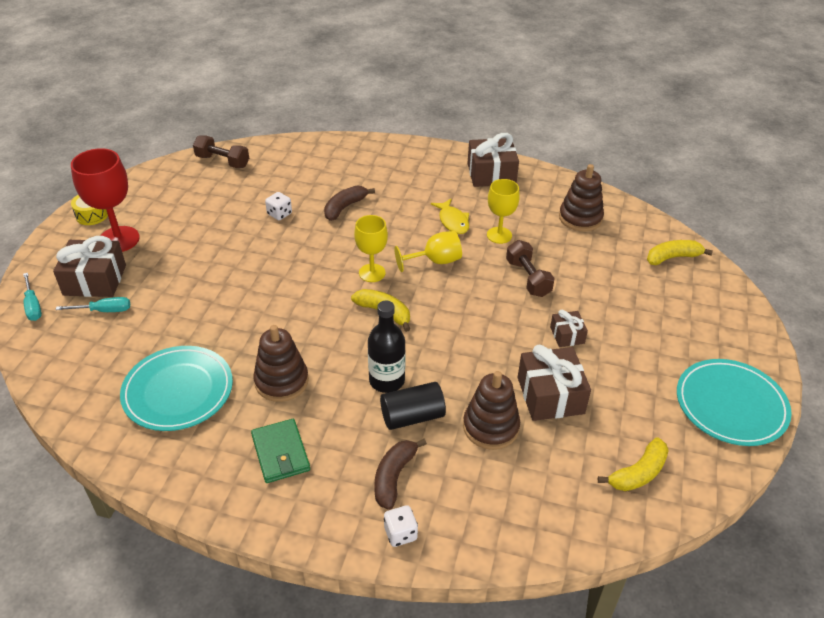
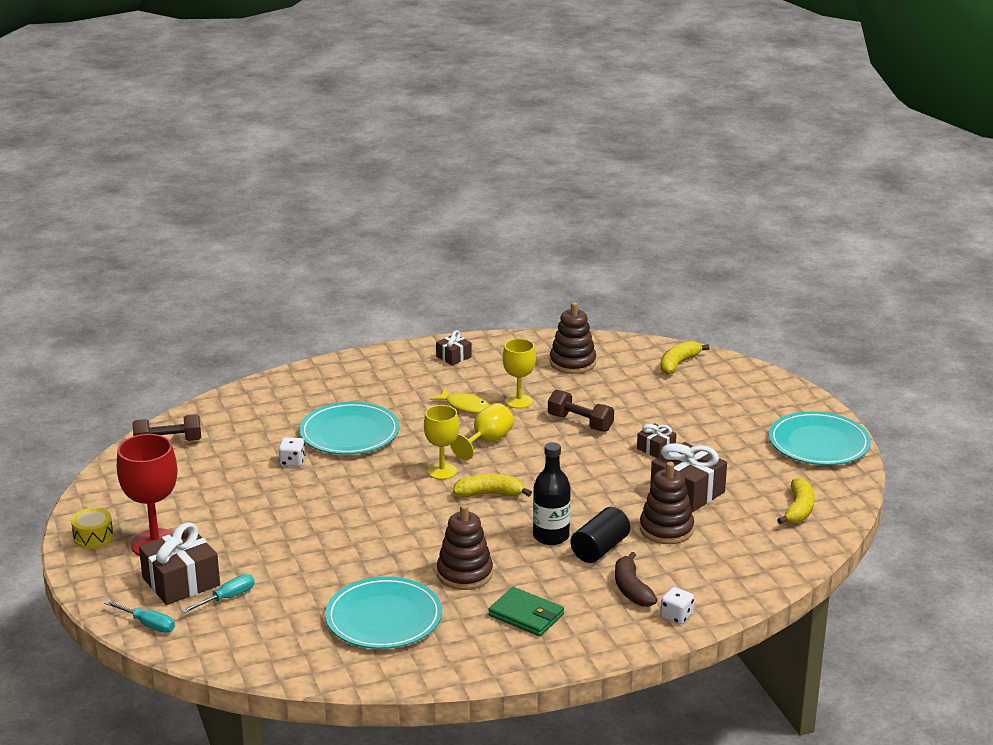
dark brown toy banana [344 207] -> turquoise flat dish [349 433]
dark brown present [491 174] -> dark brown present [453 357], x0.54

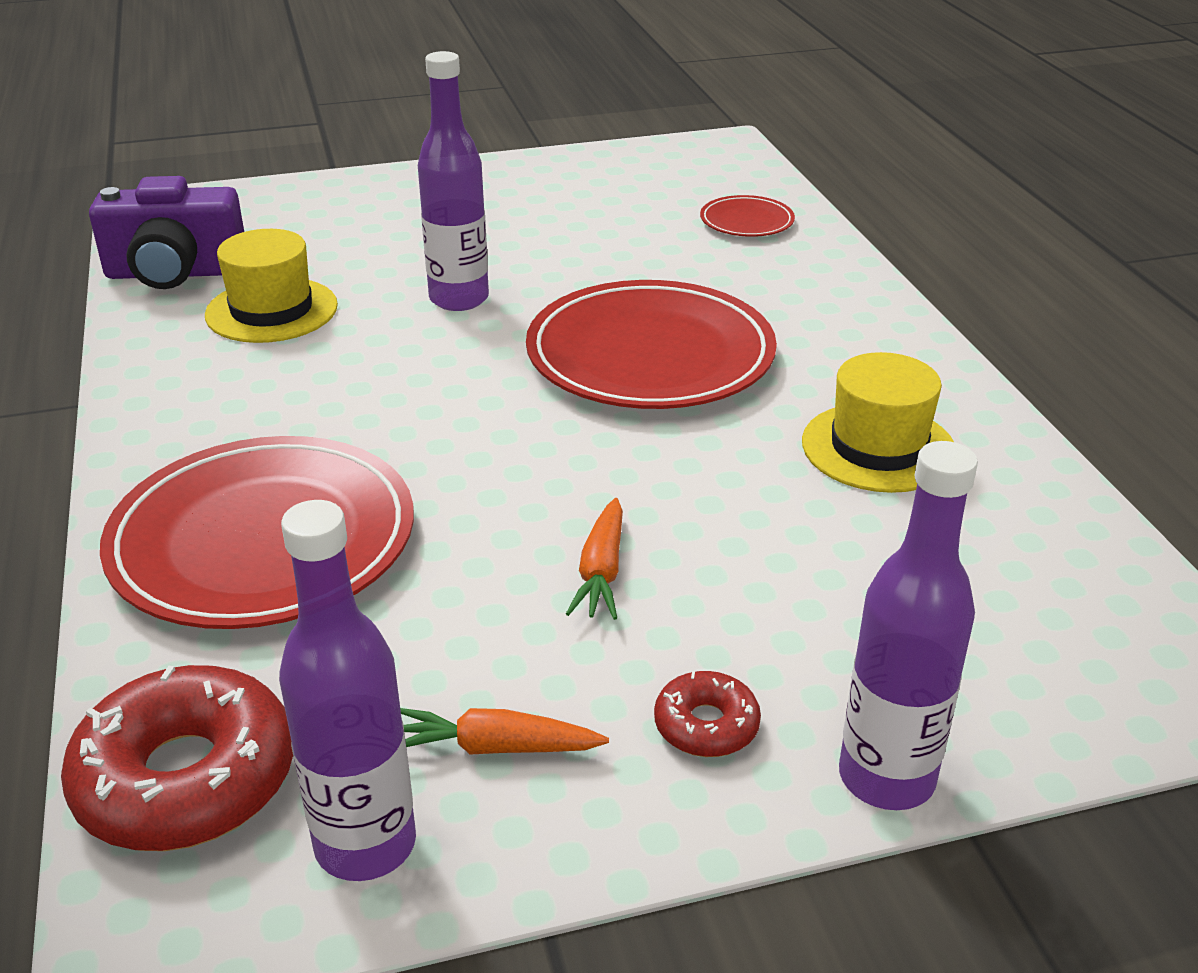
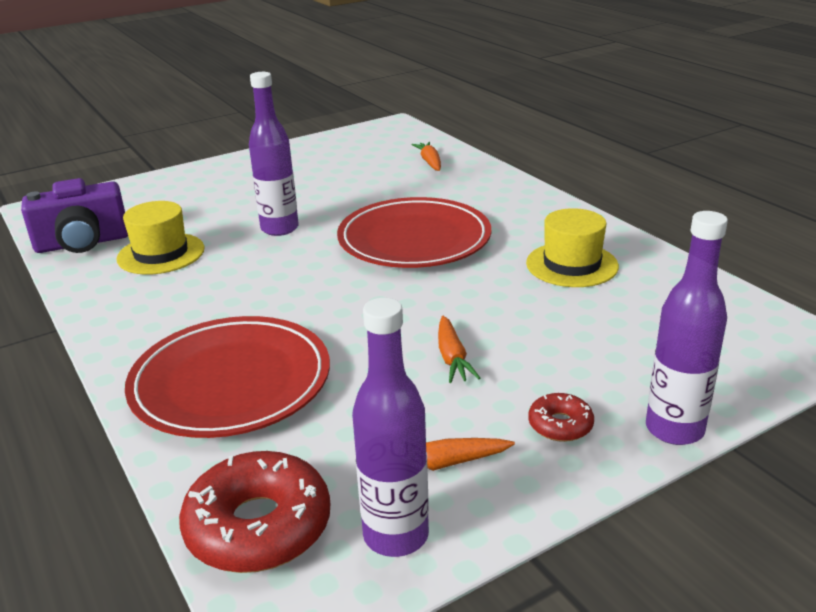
scarlet flat dish [746 221] -> bright orange carrot [430 162]

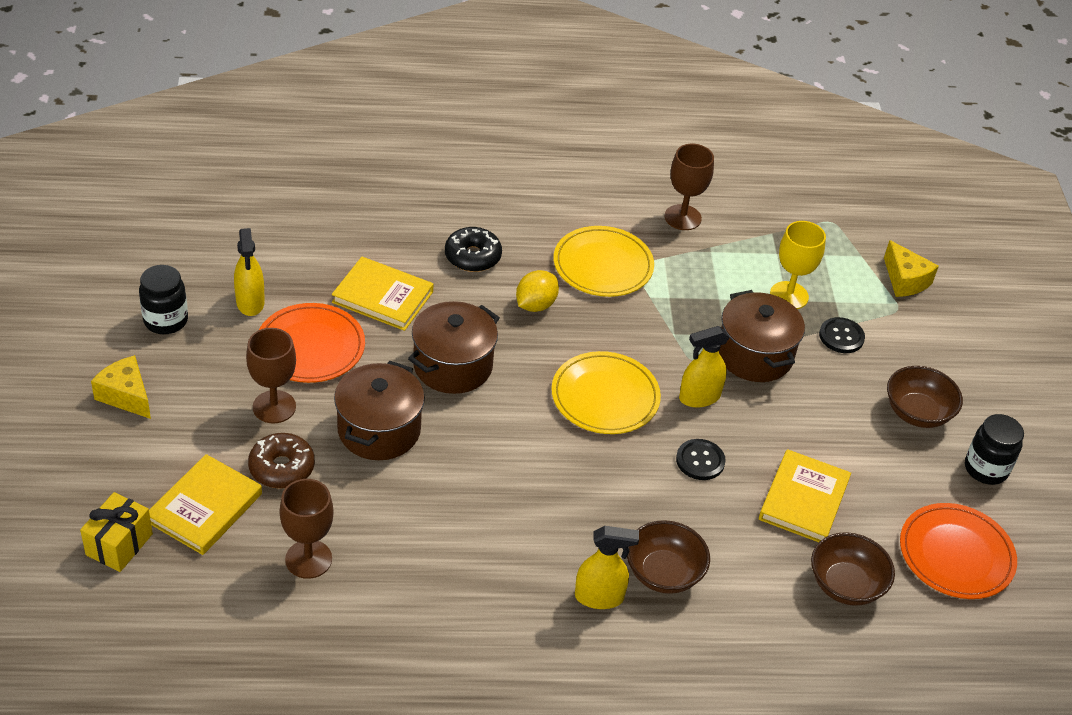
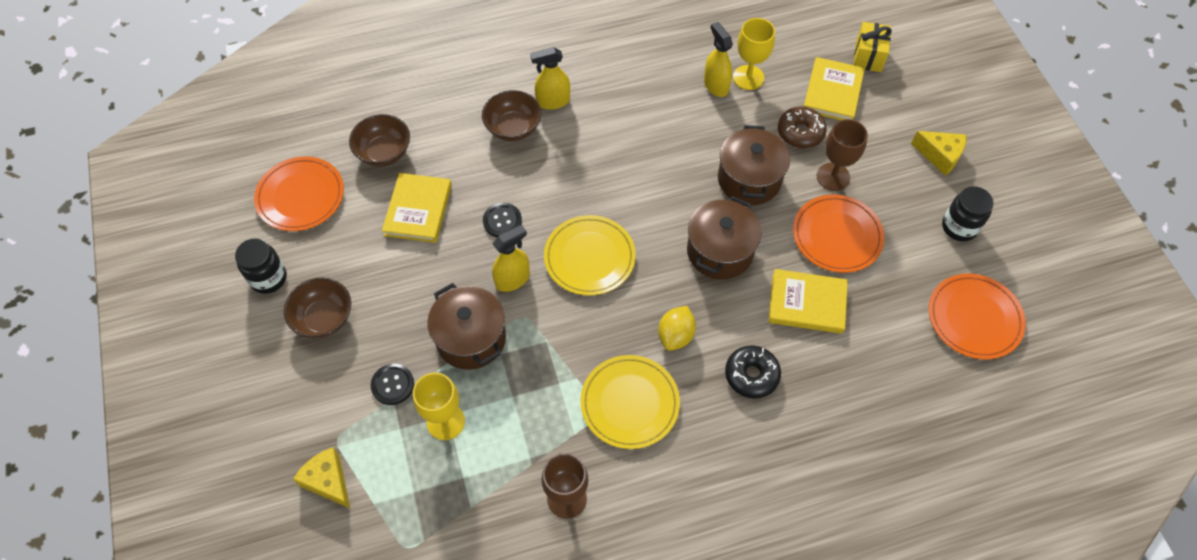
yellow spray cleaner [250 302] -> yellow spray cleaner [715 85], move
dark brown chalice [308 559] -> yellow chalice [748 77]
none -> bright orange flat dish [974 318]

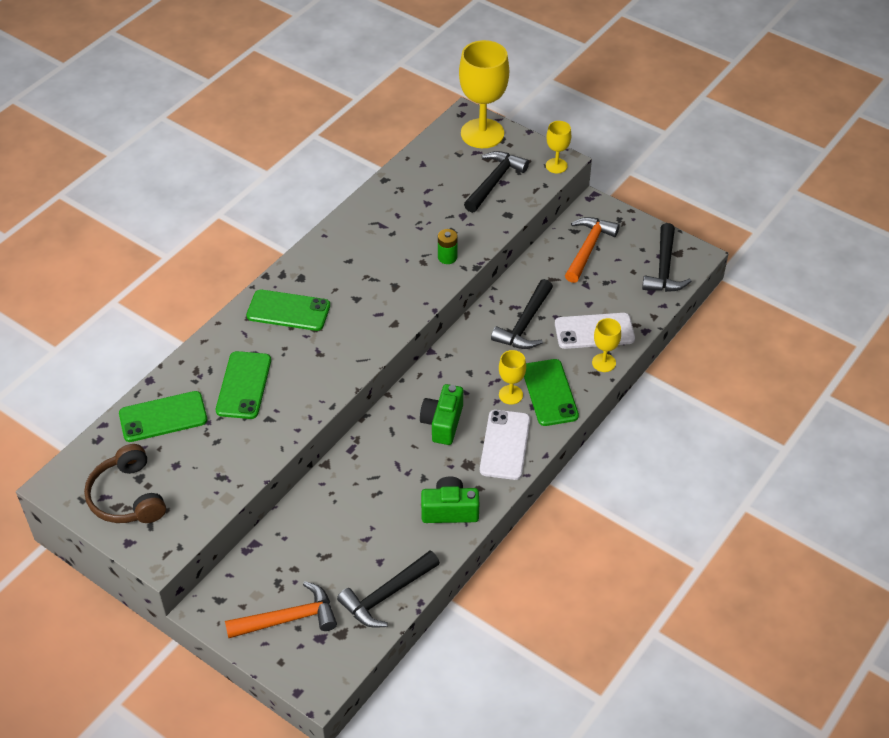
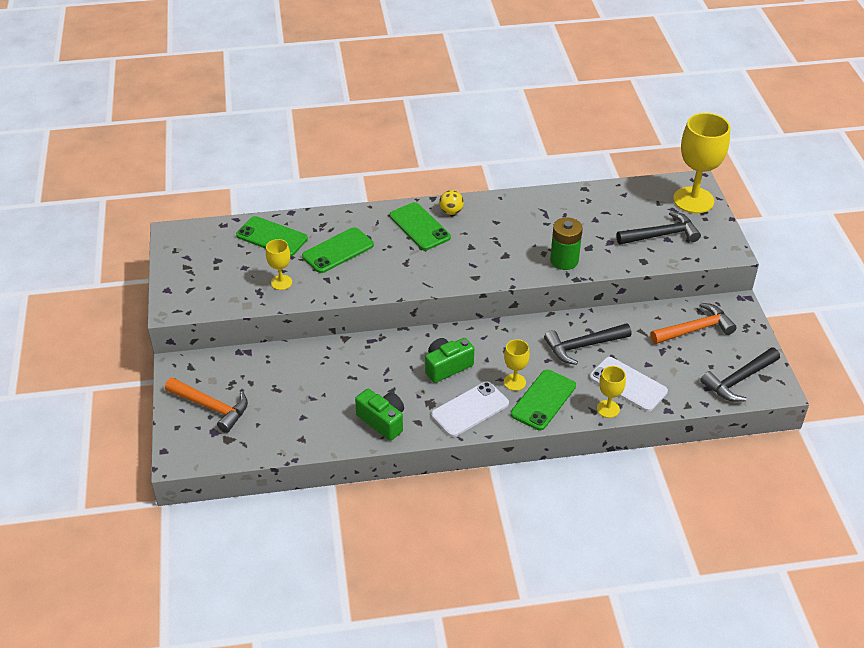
yellow chalice [556 166] -> yellow chalice [281 282], move
none -> yellow ball [451 212]
emerald battery [447 257] -> emerald battery [564 260], x1.61
dark brown headset [127 497] -> none
ebony carpenter's hammer [386 595] -> none

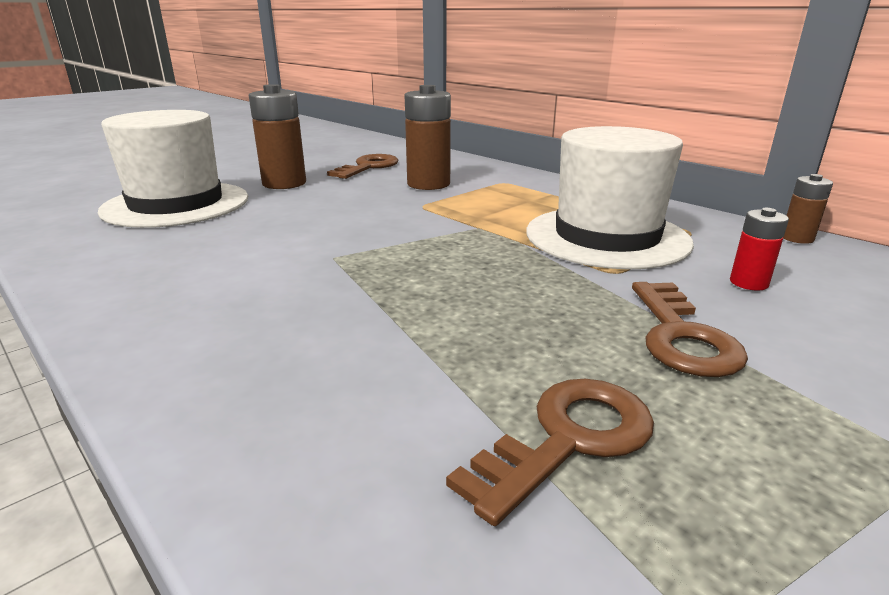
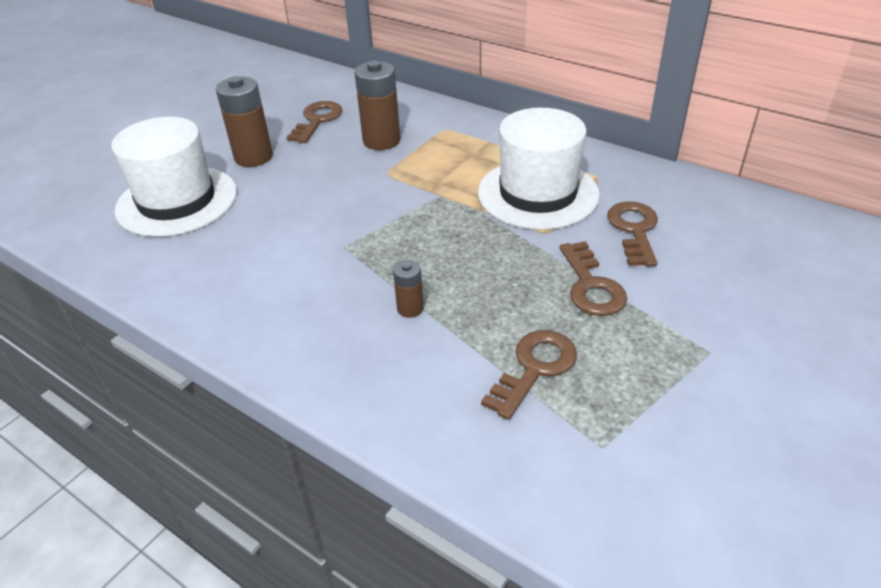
dark brown battery [797 238] -> dark brown battery [410 308], move
scarlet battery [748 283] -> dark brown door key [634 230]

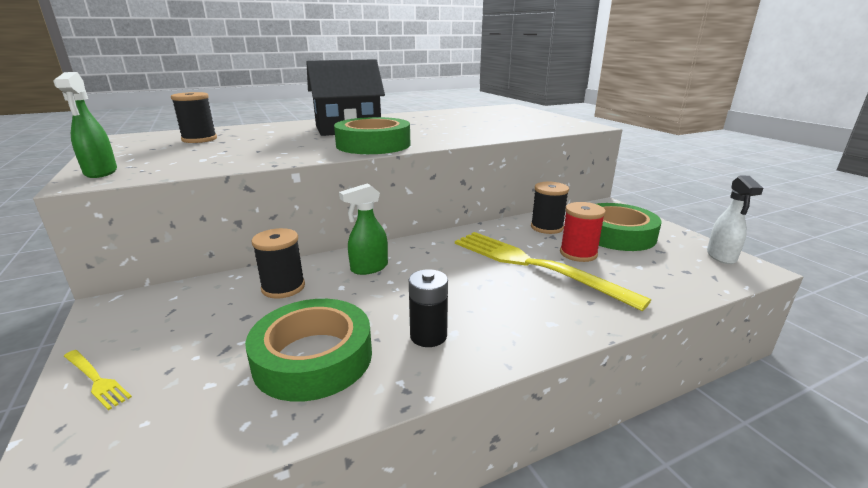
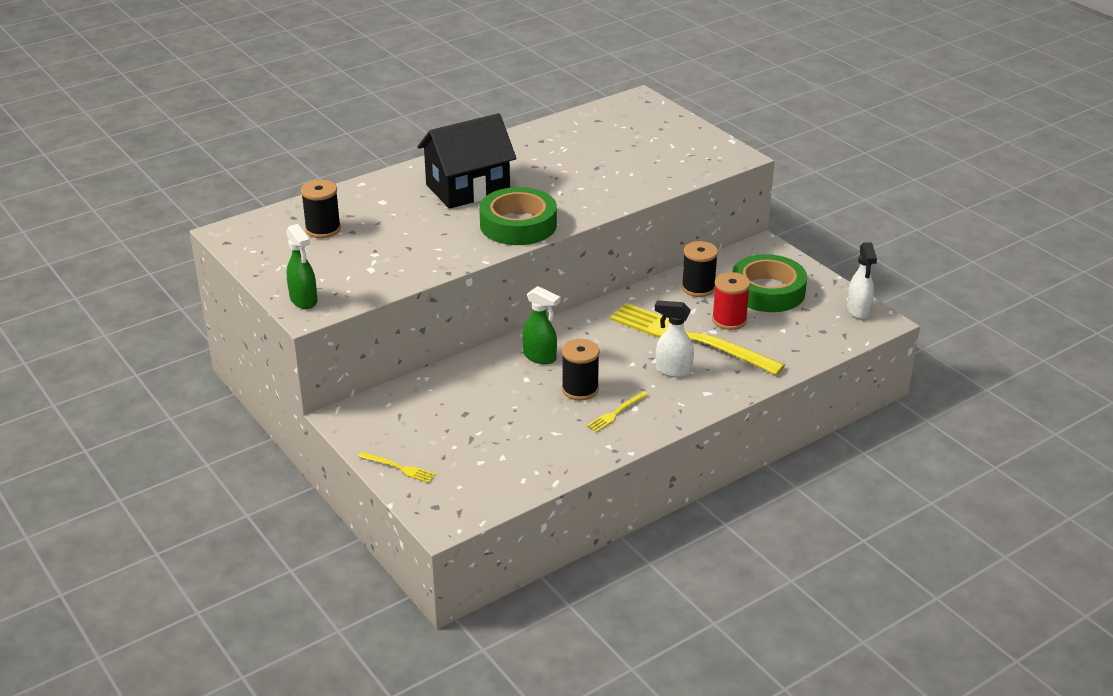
emerald spray cleaner [369 268] -> emerald spray cleaner [540 357], 105 degrees counterclockwise
ebony reel of thread [283 287] -> ebony reel of thread [580 389], move
ebony battery [428 336] -> yellow table fork [616 413]
none -> snow-white spray cleaner [673 370]
emerald roll of tape [313 357] -> none

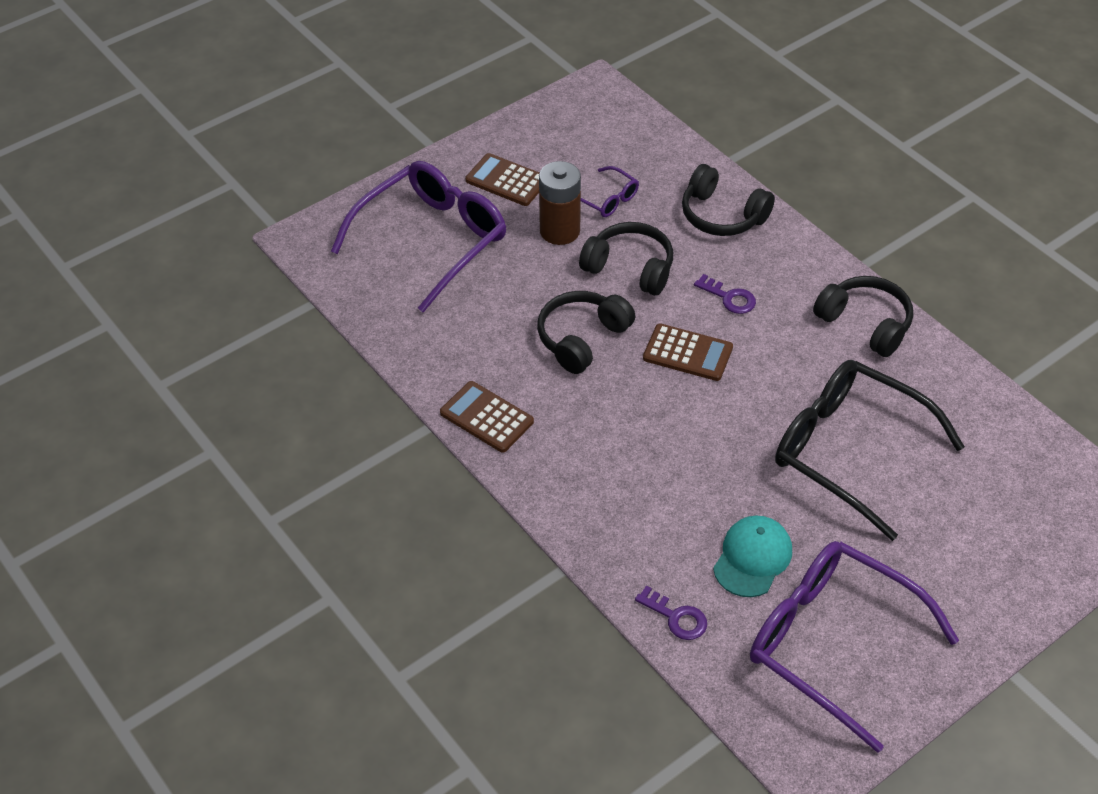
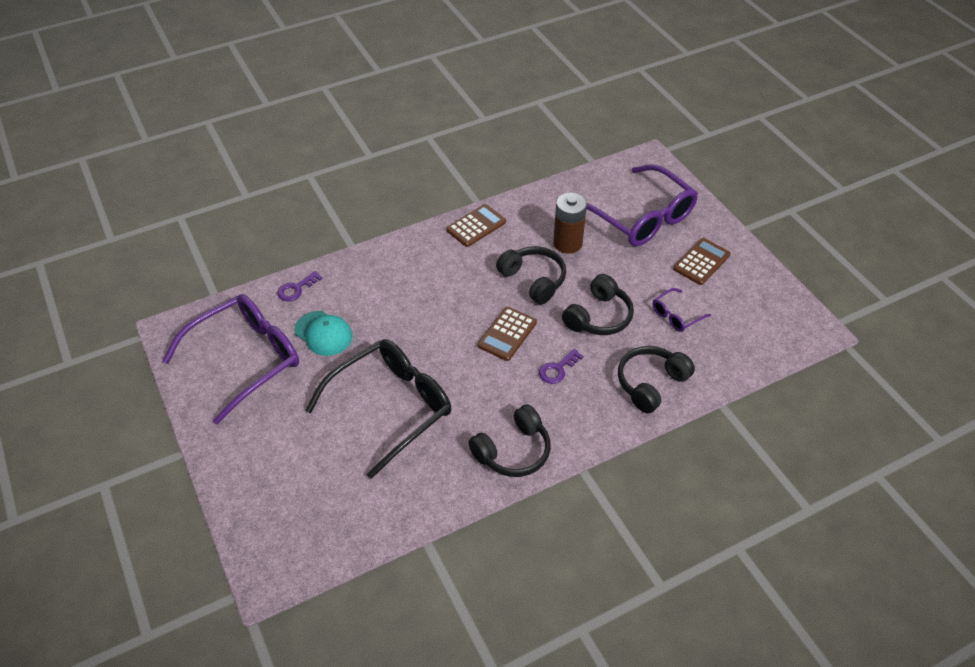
dark brown battery [559 231] -> dark brown battery [567 243], move

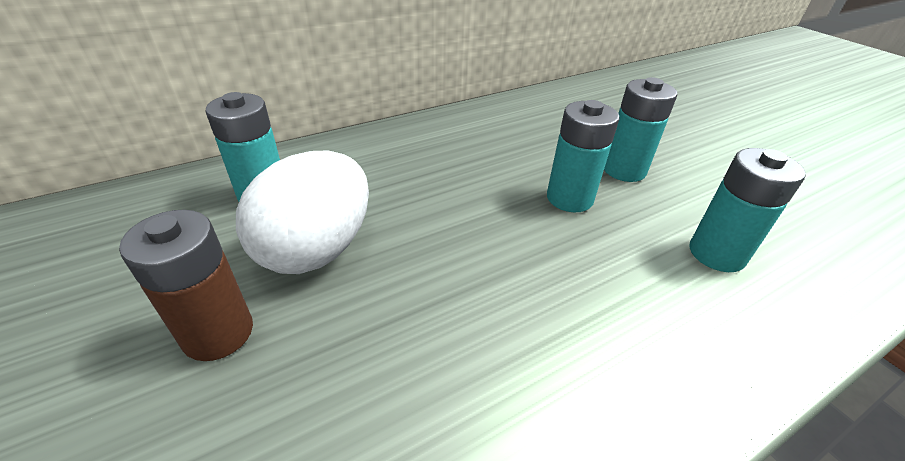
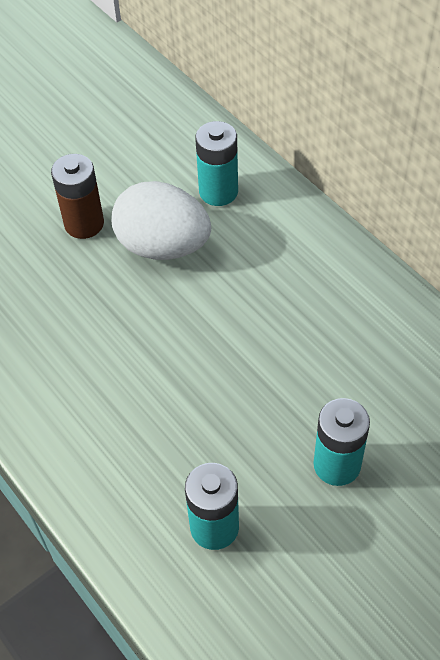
turquoise battery [569 198] -> none

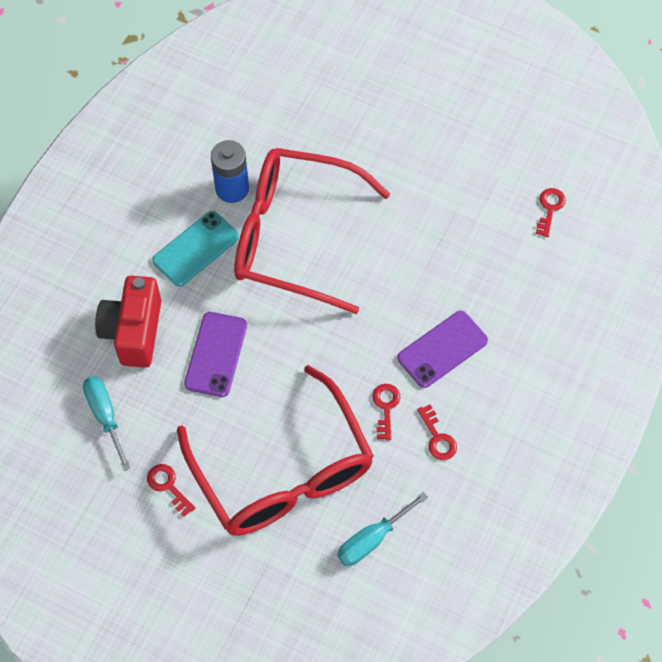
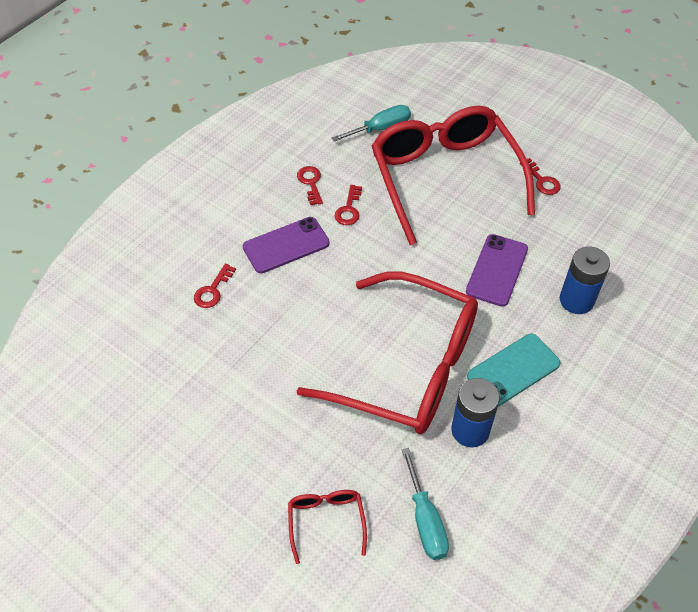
scarlet door key [549 208] -> scarlet door key [212 290], move
none -> scarlet spectacles [326 522]
turquoise flat screwdriver [105 416] -> turquoise flat screwdriver [425 520], move
scarlet photo camera [134 332] -> royal blue battery [576 300]

